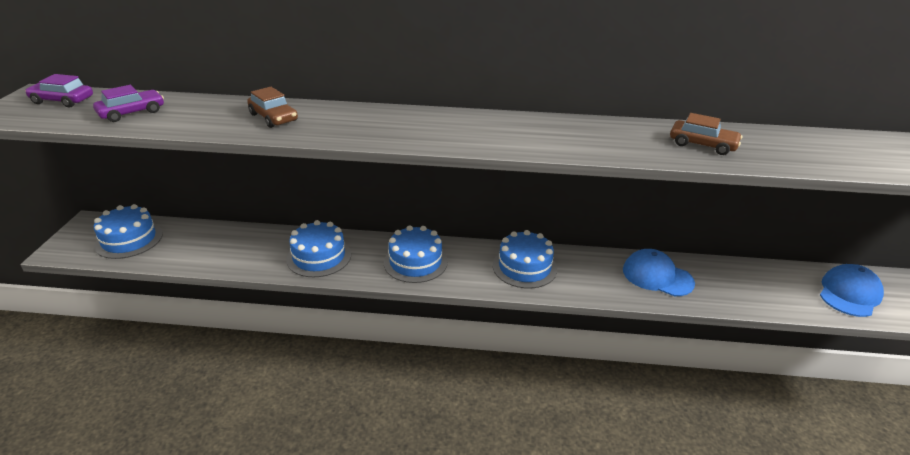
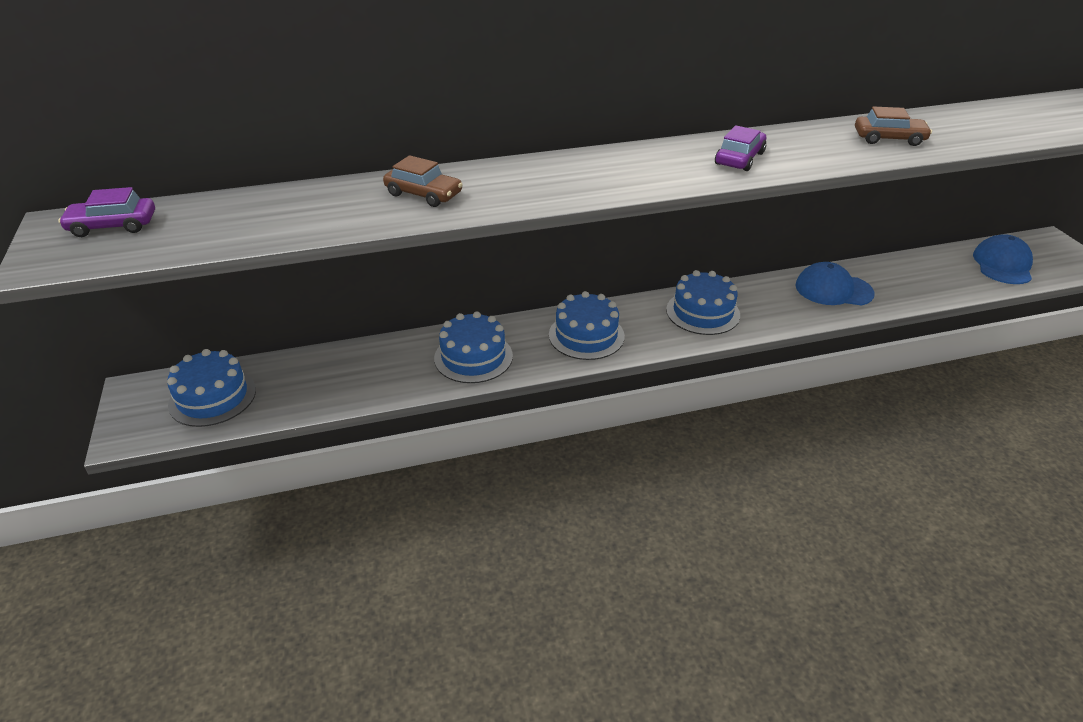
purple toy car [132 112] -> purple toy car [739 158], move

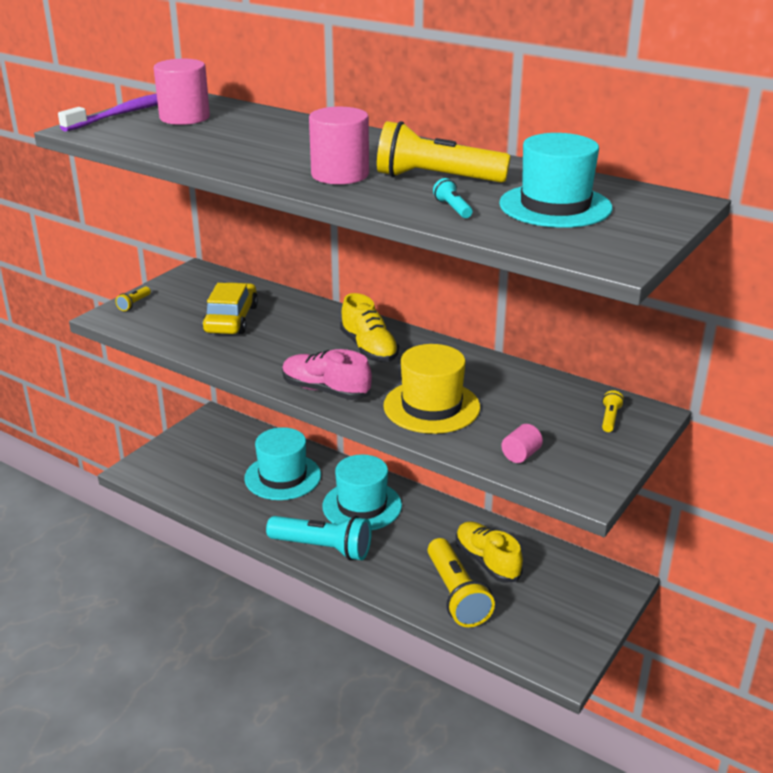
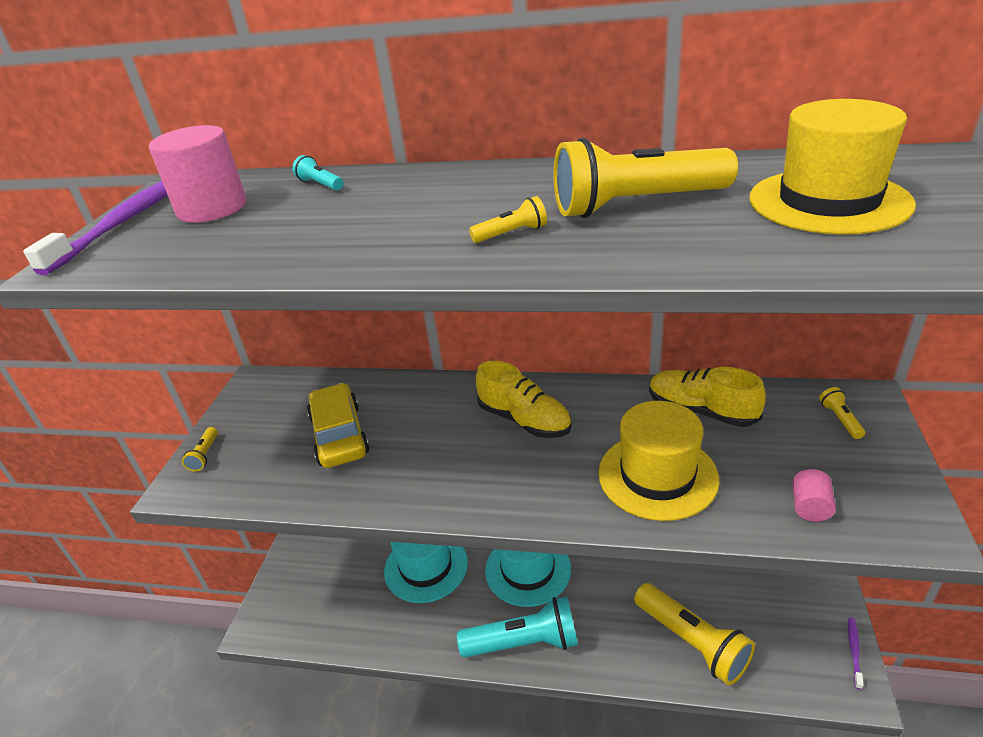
turquoise pocket torch [452 208] -> turquoise pocket torch [320 185], move
rosy cylinder [340 175] -> yellow pocket torch [511 233]
yellow sneaker [487 561] -> yellow sneaker [701 411], move
turquoise hat [555 206] -> yellow hat [828 201]
none -> purple tooth brush [854 651]
rosy sneaker [326 390] -> none

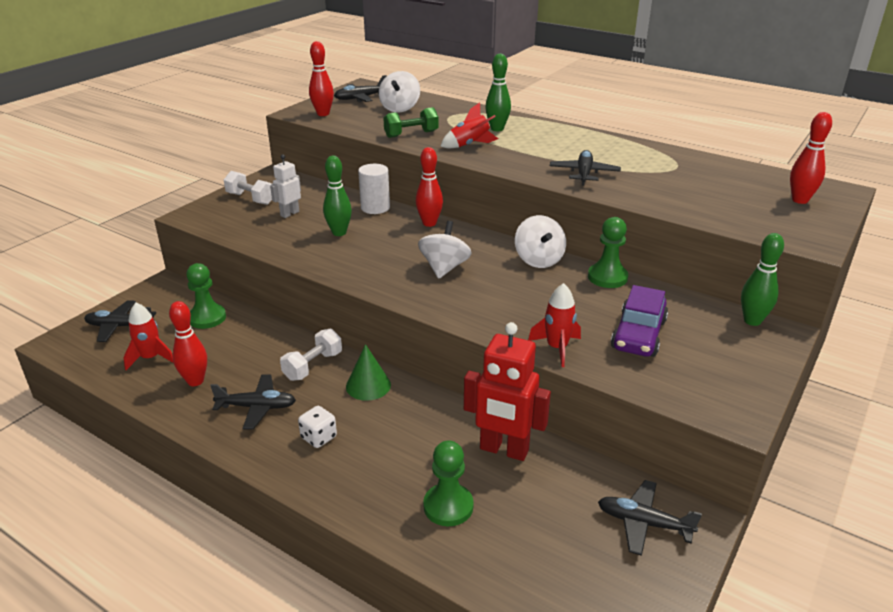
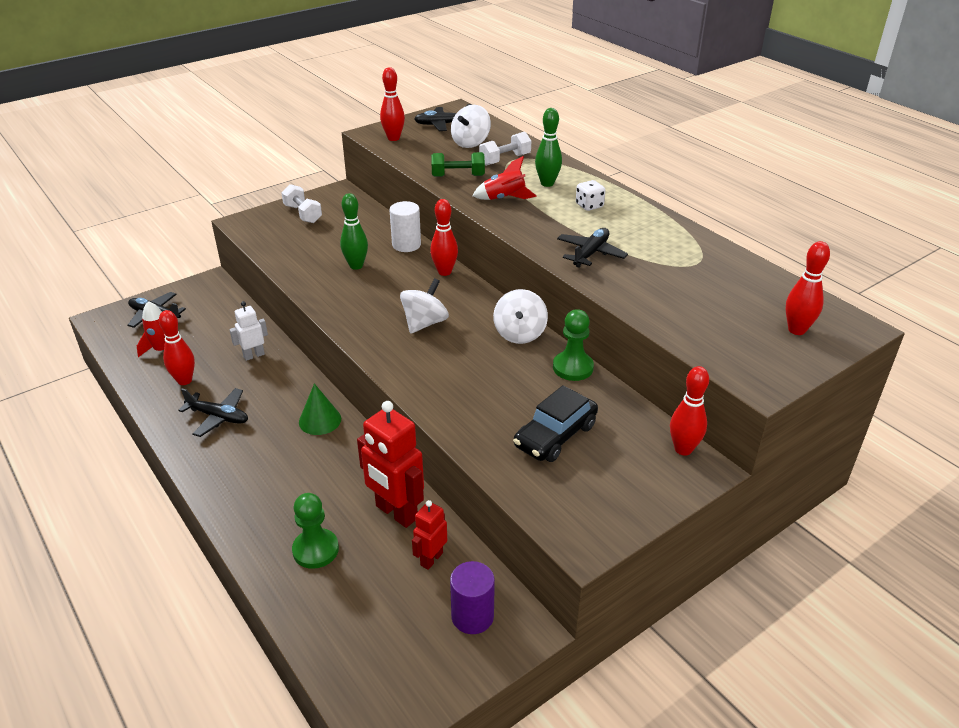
snow-white robot figure [289 213] -> snow-white robot figure [254 355], move
none -> scarlet robot figure [431 559]
ebony toy plane [643 523] -> purple cylinder [472 616]
snow-white dumbbell [313 366] -> snow-white dumbbell [505 160], move
purple toy car [638 335] -> ebony toy car [555 436]
snow-white dice [318 437] -> snow-white dice [589 206], move
emerald tenpin [752 321] -> scarlet tenpin [683 449]
emerald pawn [207 318] -> none
scarlet rocket [557 348] -> none

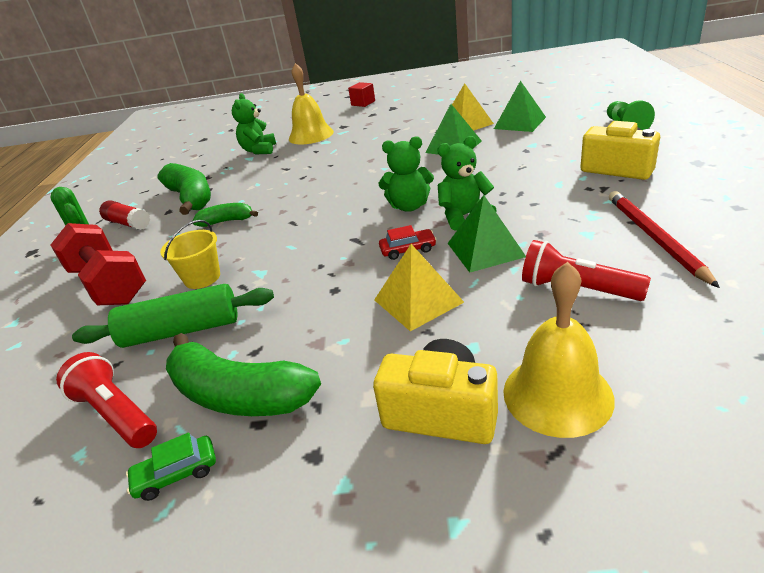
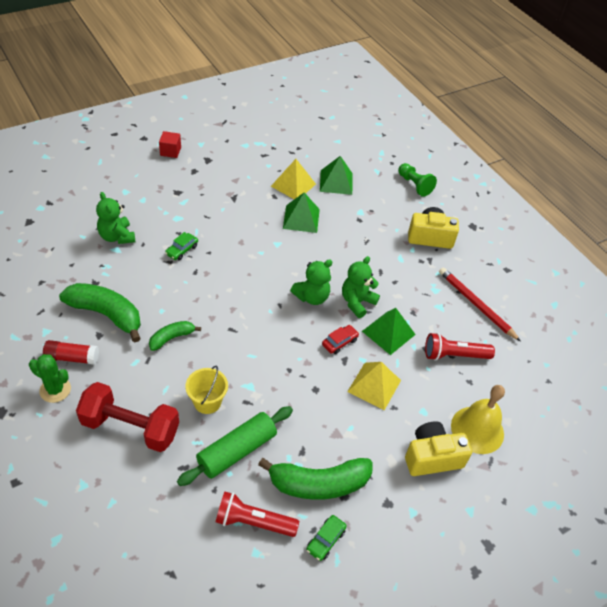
none -> emerald toy car [182 250]
yellow school bell [311 135] -> none

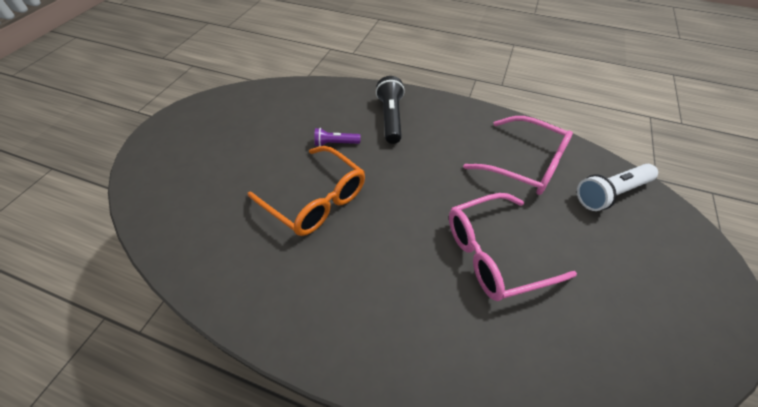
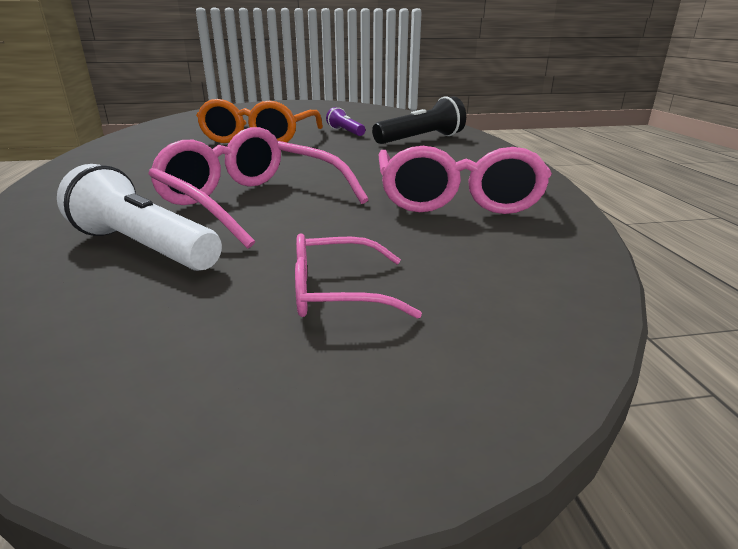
snow-white pocket torch [610 193] -> snow-white pocket torch [144 247], move
none -> rosy spectacles [337 292]

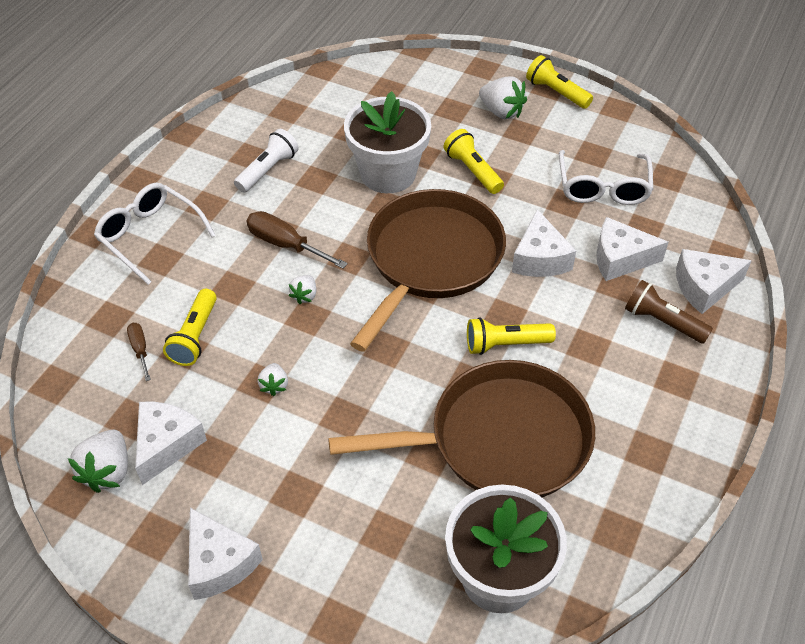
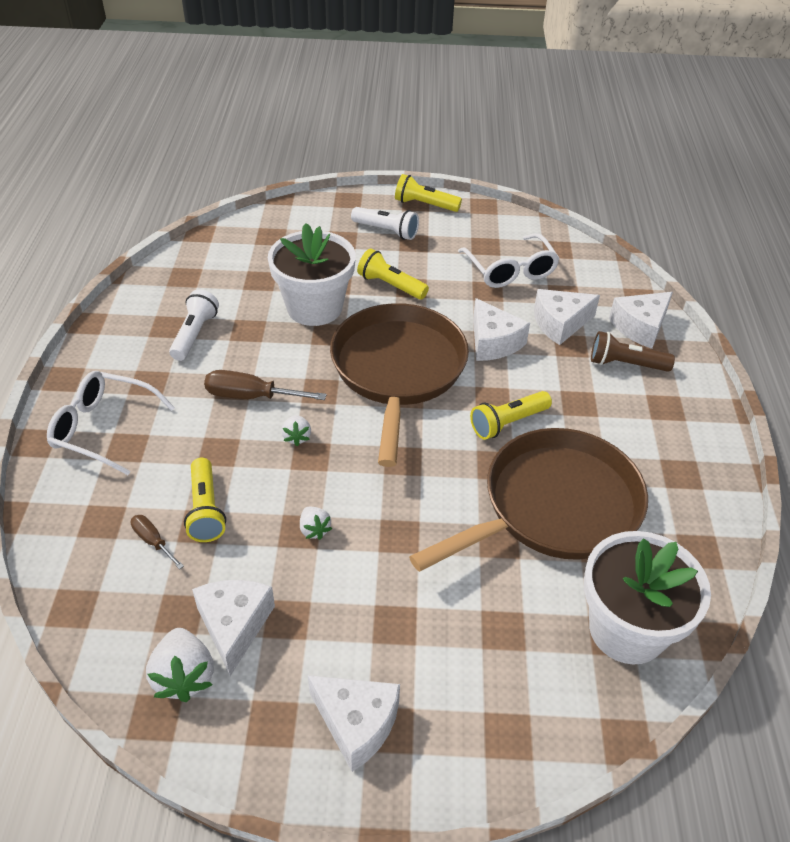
snow-white strawberry [501 112] -> snow-white pocket torch [387 231]

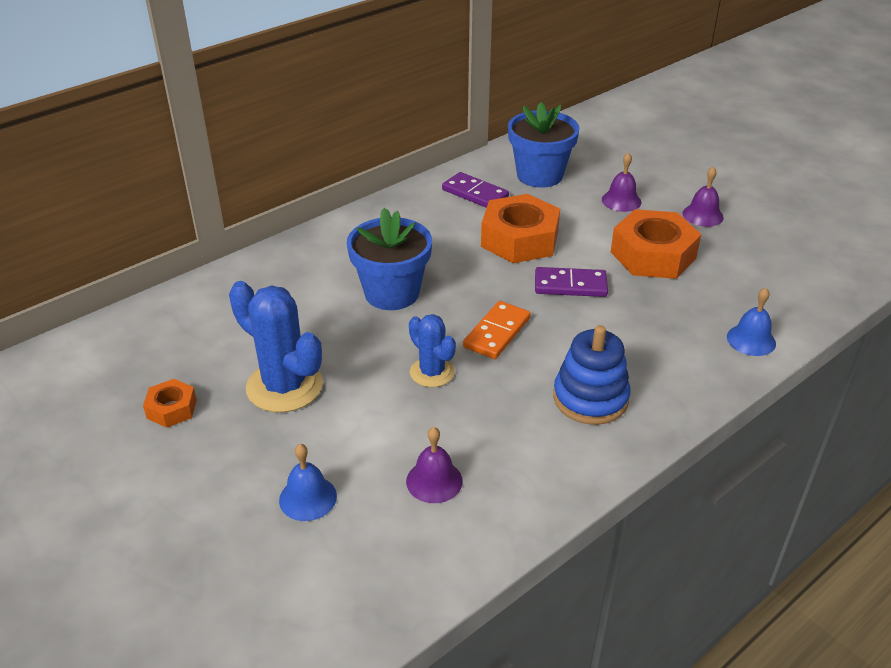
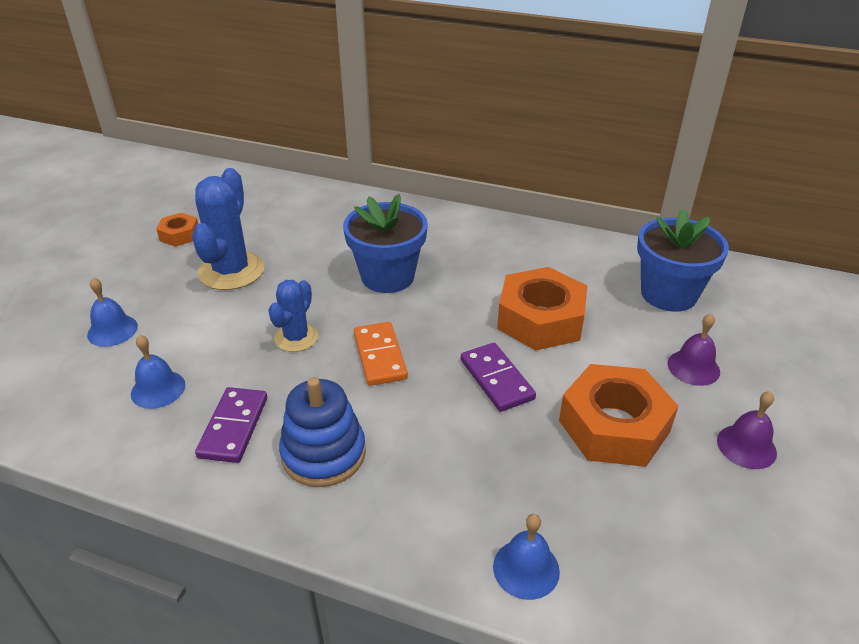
purple school bell [434 481] -> royal blue school bell [158 389]
purple domino tile [475 193] -> purple domino tile [233 427], move
bright orange domino tile [497 333] -> bright orange domino tile [379 356], 75 degrees clockwise

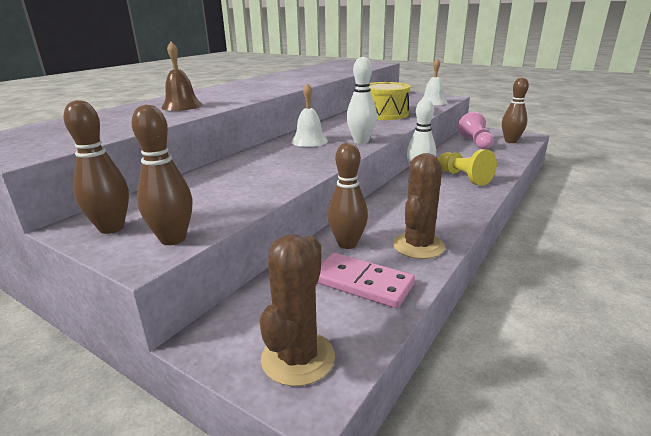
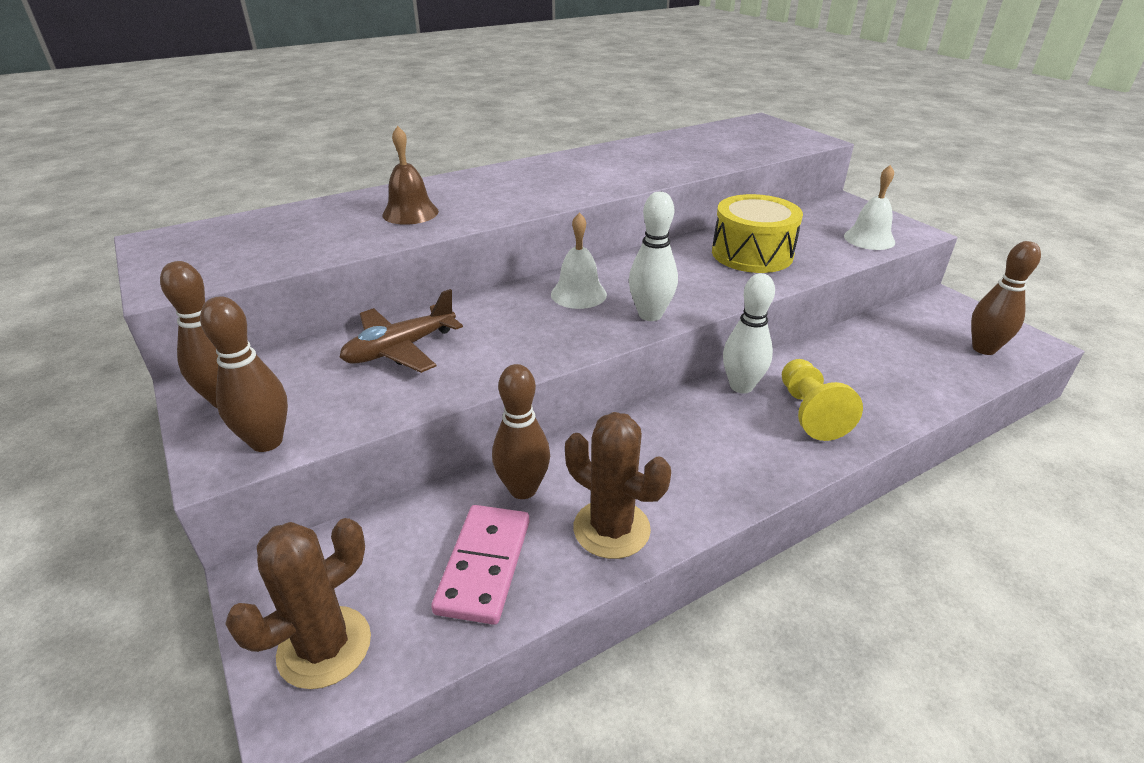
none -> dark brown toy plane [400 349]
rosy domino tile [362 283] -> rosy domino tile [484 565], 45 degrees clockwise
dark brown prickly plant [418 246] -> dark brown prickly plant [611 529], 75 degrees clockwise
rosy pawn [475 143] -> none

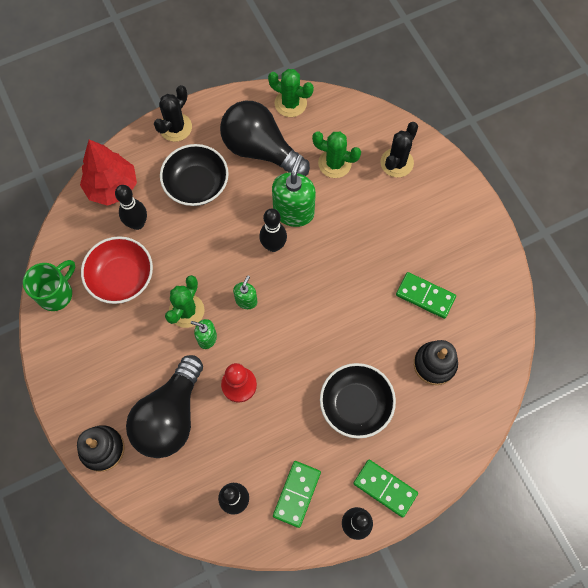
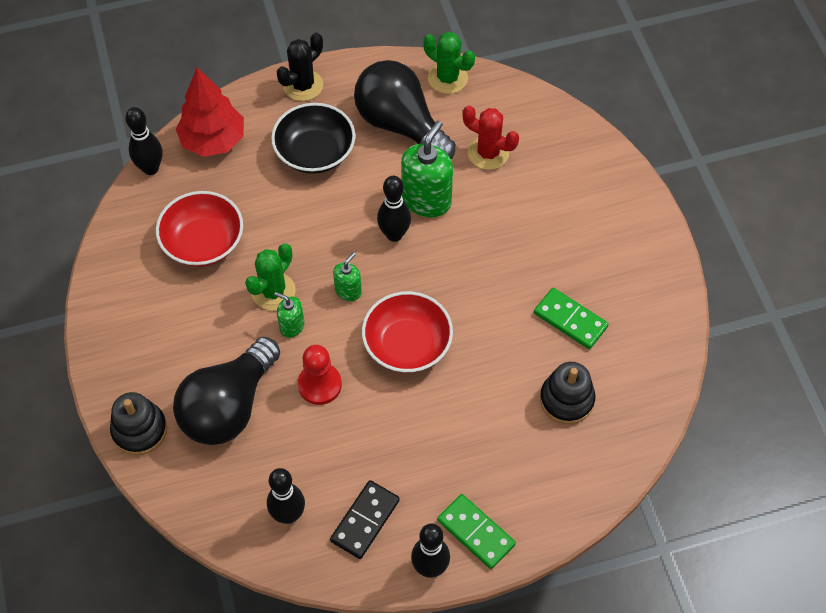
ebony tenpin [137 223] -> ebony tenpin [150 168], move
emerald domino tile [296 494] -> ebony domino tile [365 520]
none -> scarlet deep dish [407 344]
emerald prickly plant [334 163] -> scarlet prickly plant [488 153]
emerald mug [56 293] -> none
ebony deep dish [355 404] -> none
ebony prickly plant [397 163] -> none

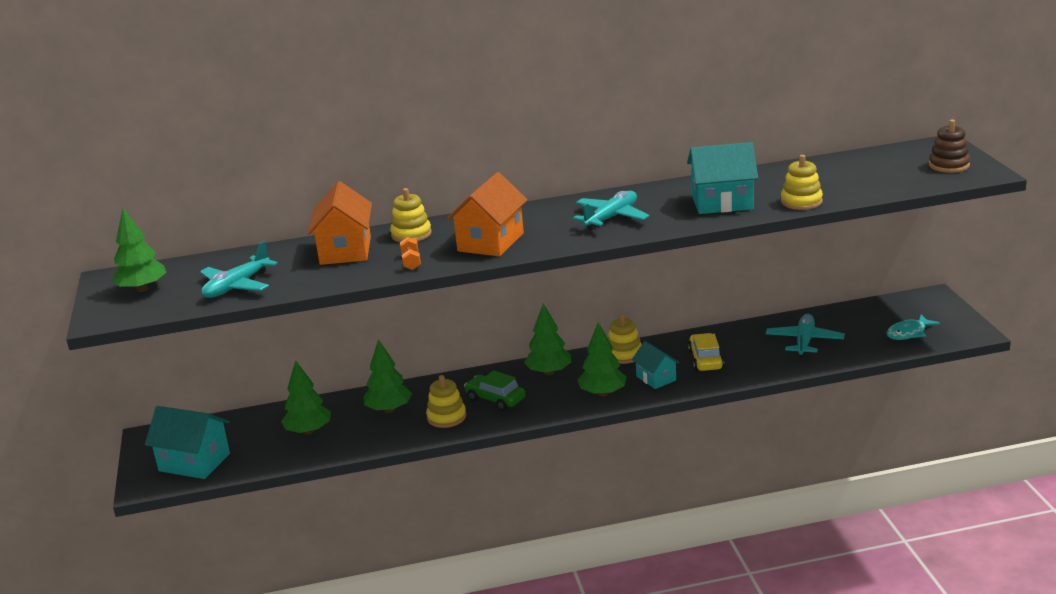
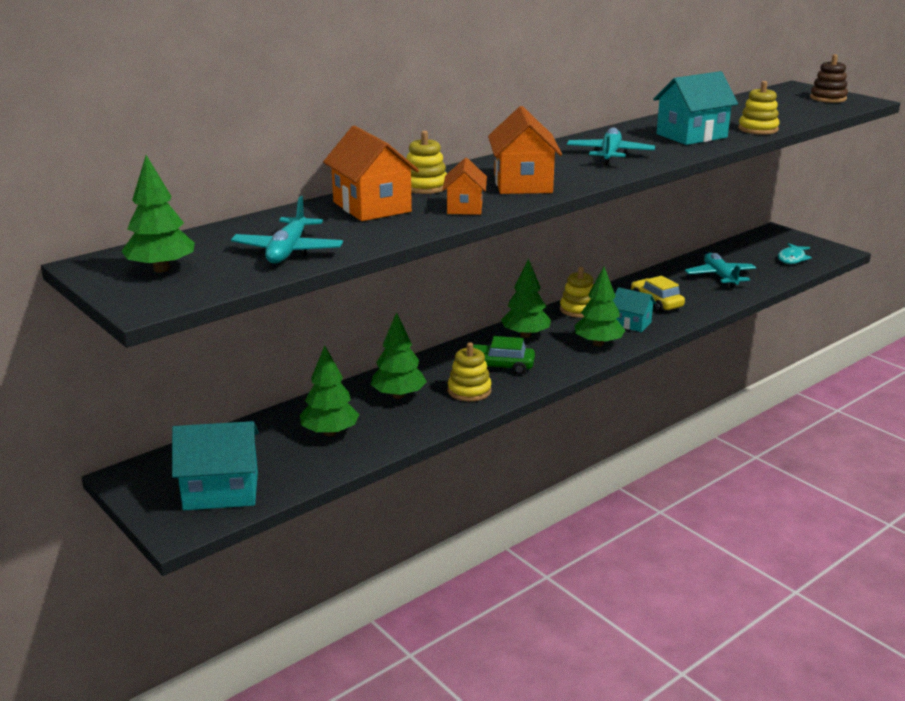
bright orange dumbbell [411 262] -> bright orange house [465 207]

